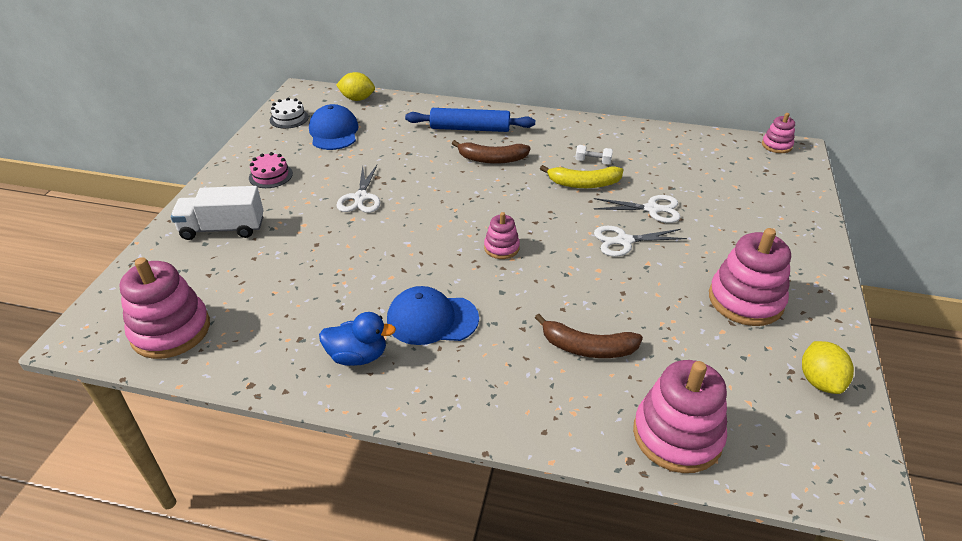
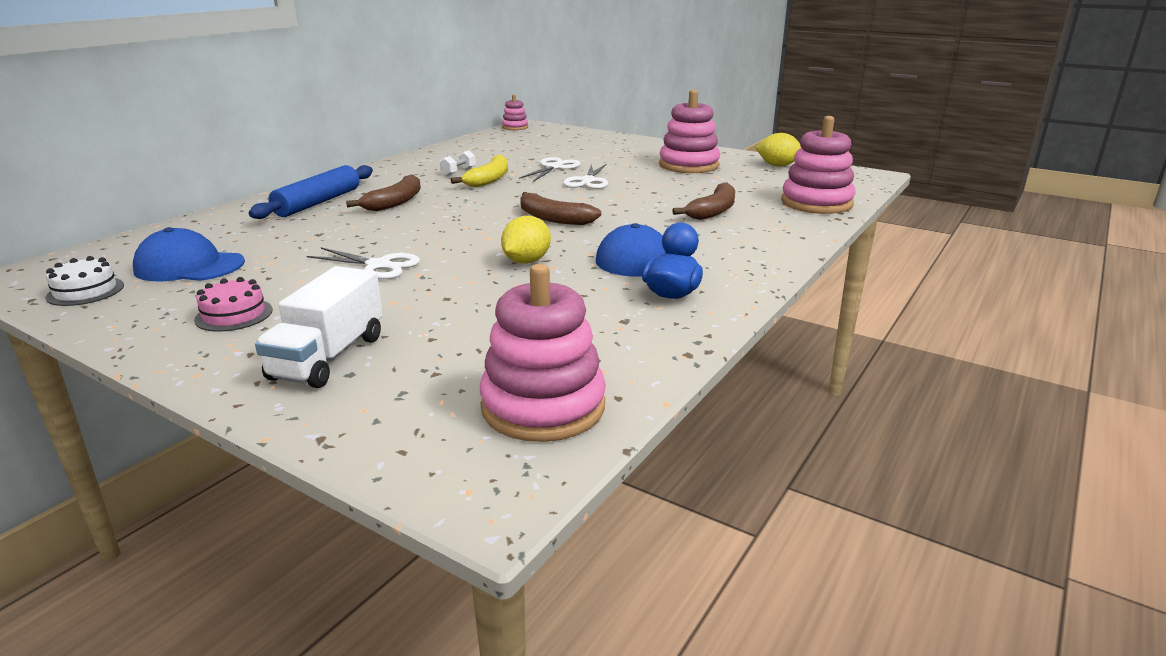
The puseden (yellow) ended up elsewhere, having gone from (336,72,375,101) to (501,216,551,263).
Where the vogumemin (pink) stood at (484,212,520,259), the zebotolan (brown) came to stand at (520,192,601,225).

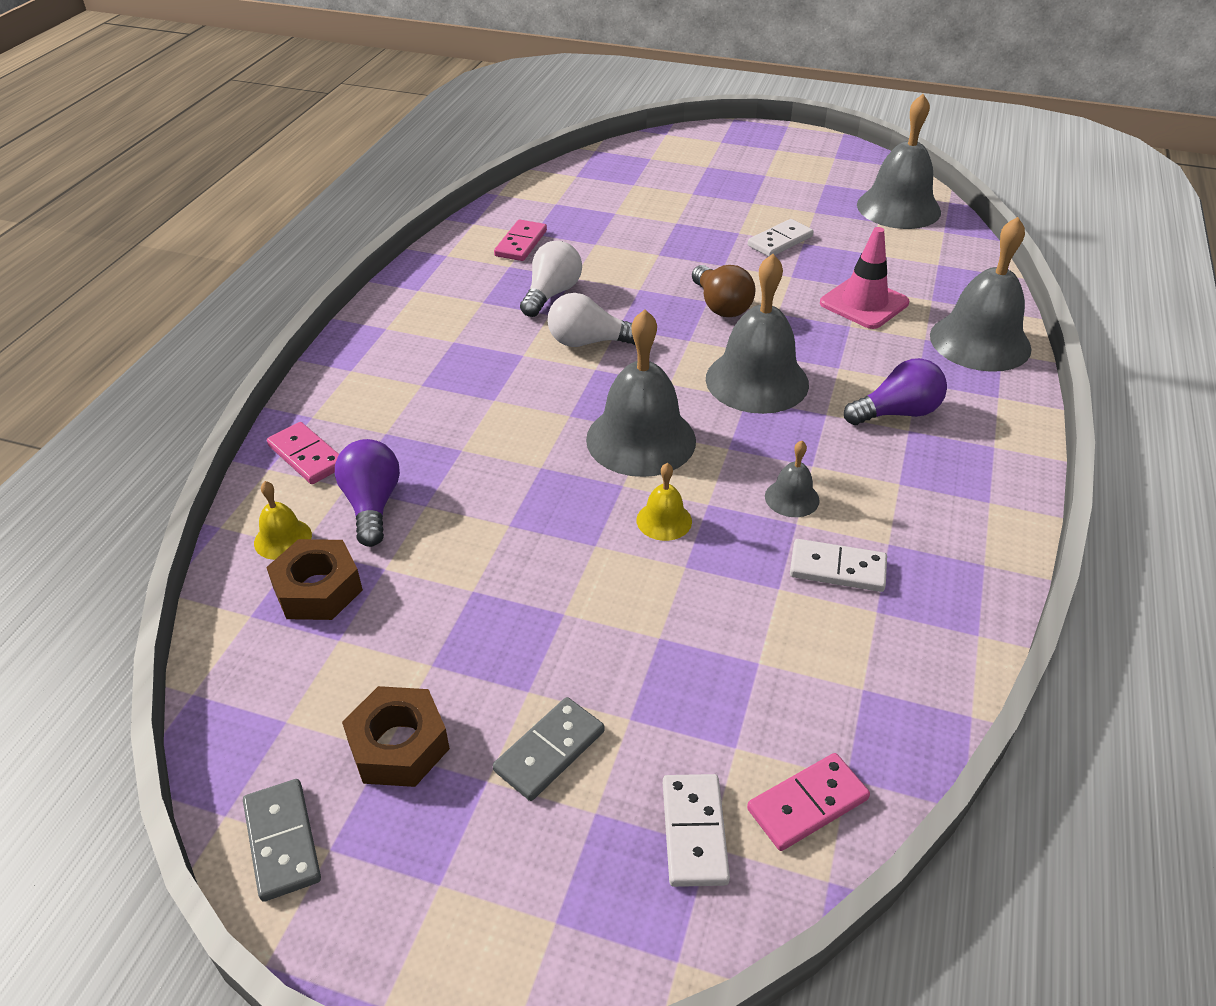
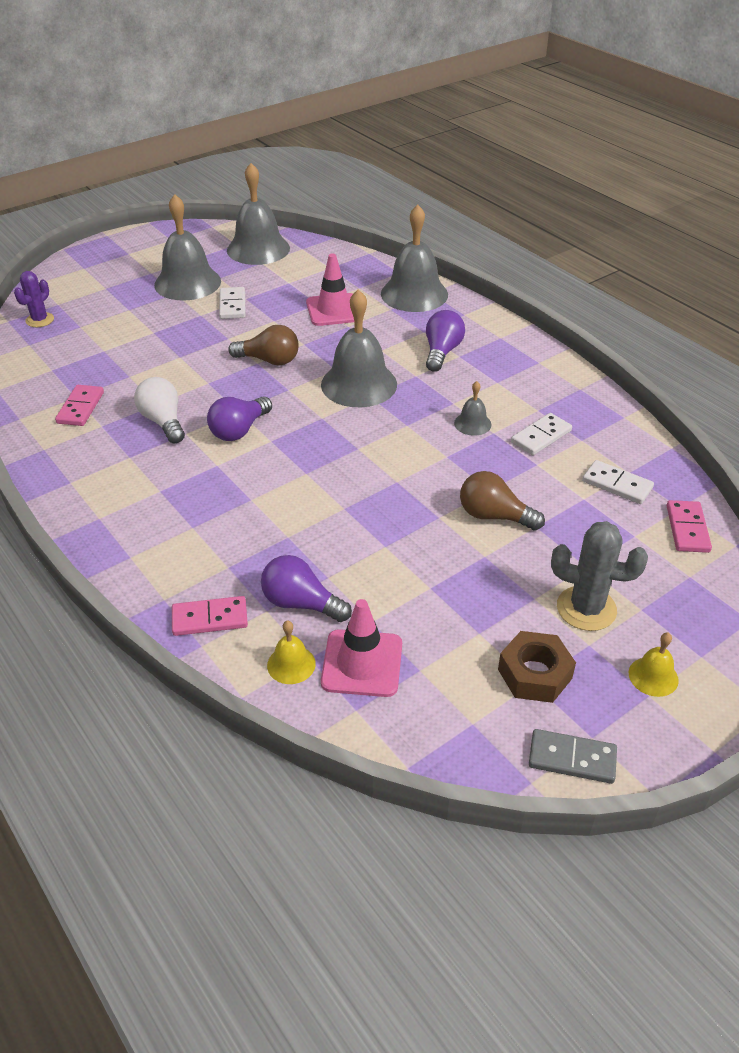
The second view gained the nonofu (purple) at (14,271,54,327).
The second view gained the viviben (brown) at (460,471,545,531).
The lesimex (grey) ended up elsewhere, having gone from (586,309,696,477) to (154,194,221,300).
The lesimex (yellow) ended up elsewhere, having gone from (637,463,692,541) to (629,633,679,697).
The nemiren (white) ended up elsewhere, having gone from (663,774,730,887) to (582,460,654,504).
Where the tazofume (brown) stood at (266,539,363,620), the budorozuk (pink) came to stand at (321,599,402,697).
Where the nemiren (grey) stood at (493,697,604,801), the nonofu (grey) came to stand at (551,521,648,631).
What was the viviben (white) at (547,293,635,347) turned into the viviben (purple) at (207,396,272,441).
The nemiren (pink) at (494,220,547,261) ended up facing another way, 45 degrees clockwise from before.

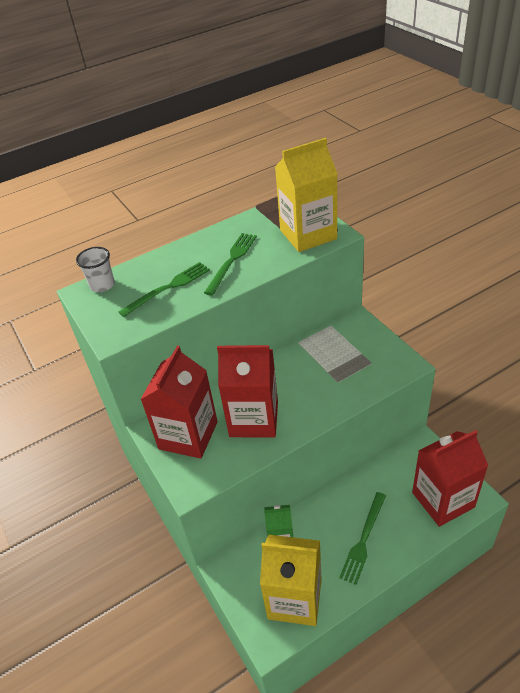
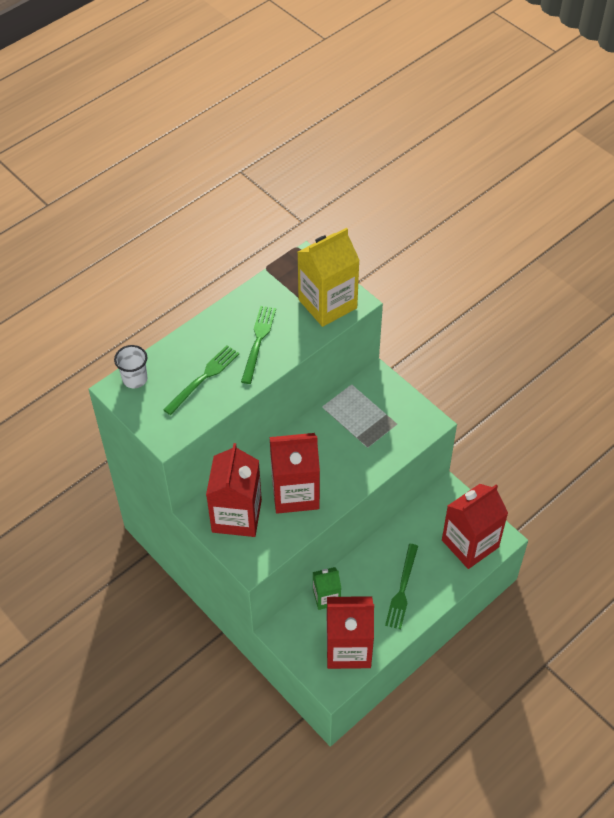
What was the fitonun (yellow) at (260,535,321,626) turned into the fitonun (red) at (326,596,374,669).

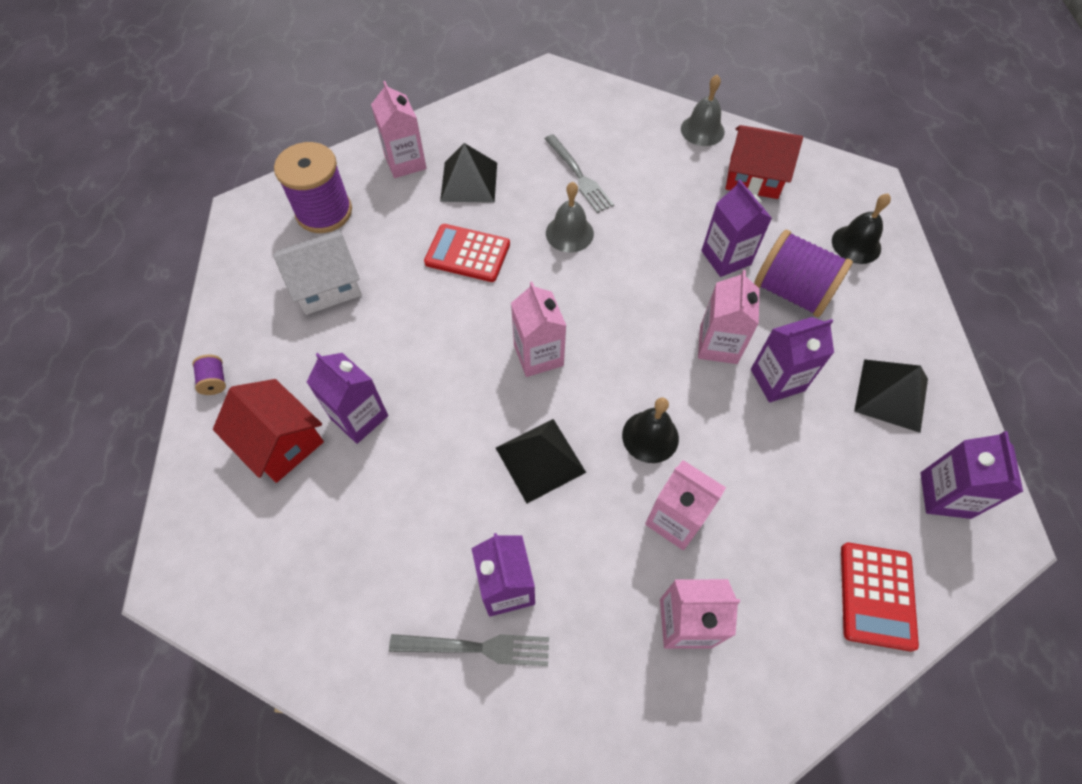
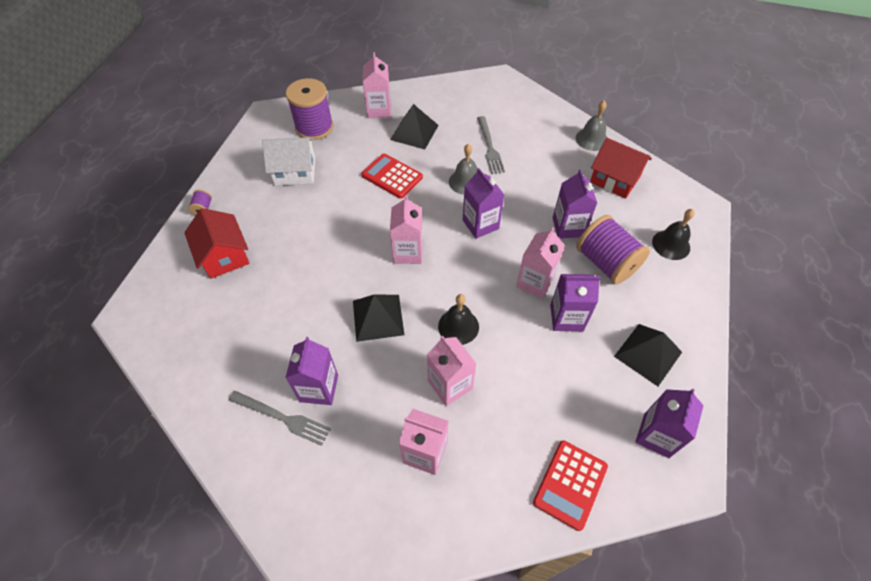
The fitonun (purple) ended up elsewhere, having gone from (307,353,388,444) to (463,168,504,239).

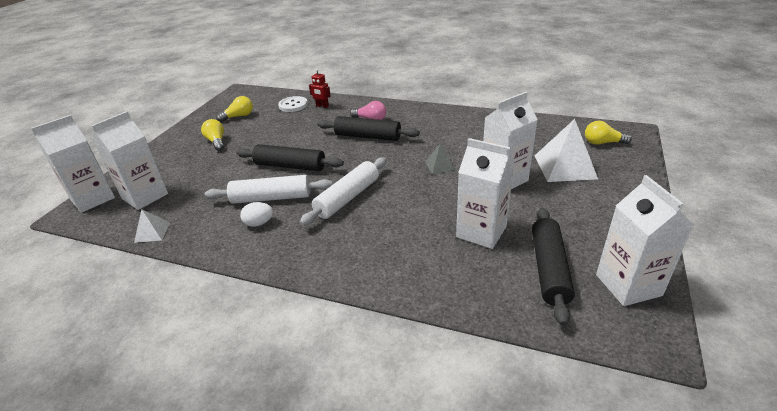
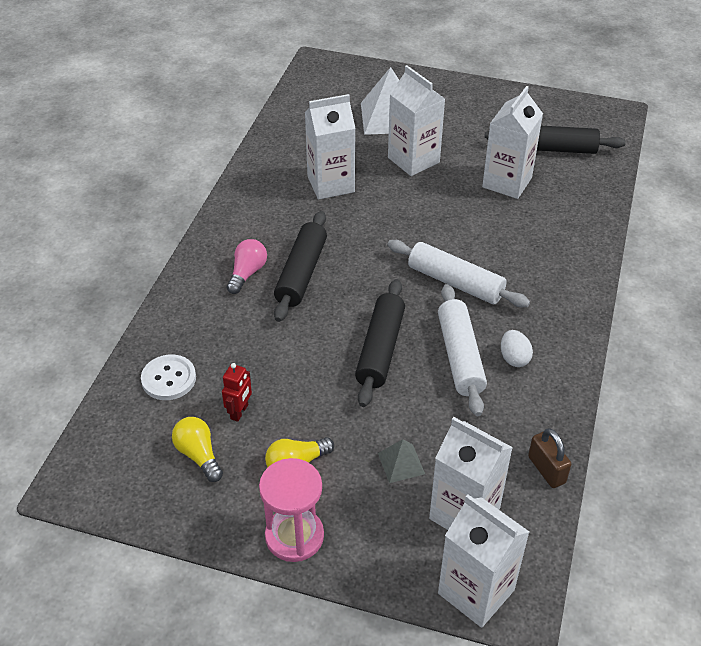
The second view lost the viviben (yellow) at (585,121,632,145).
The second view gained the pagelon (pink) at (259,458,324,562).
The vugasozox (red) ended up elsewhere, having gone from (309,69,331,108) to (222,363,252,422).
The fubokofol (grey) ended up elsewhere, having gone from (425,144,455,174) to (378,439,425,483).
The fitonun (white) ended up elsewhere, having gone from (596,175,693,306) to (305,94,355,200).
Where the fubokofol (white) stood at (134,209,170,243), the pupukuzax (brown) came to stand at (528,428,571,488).

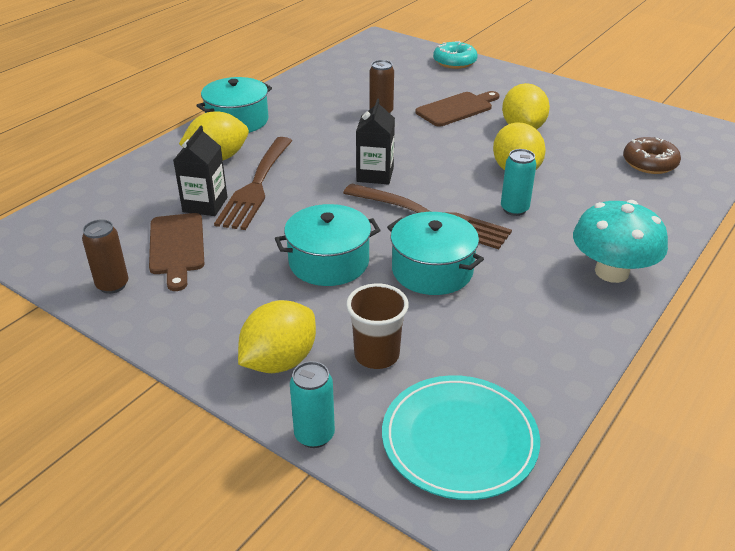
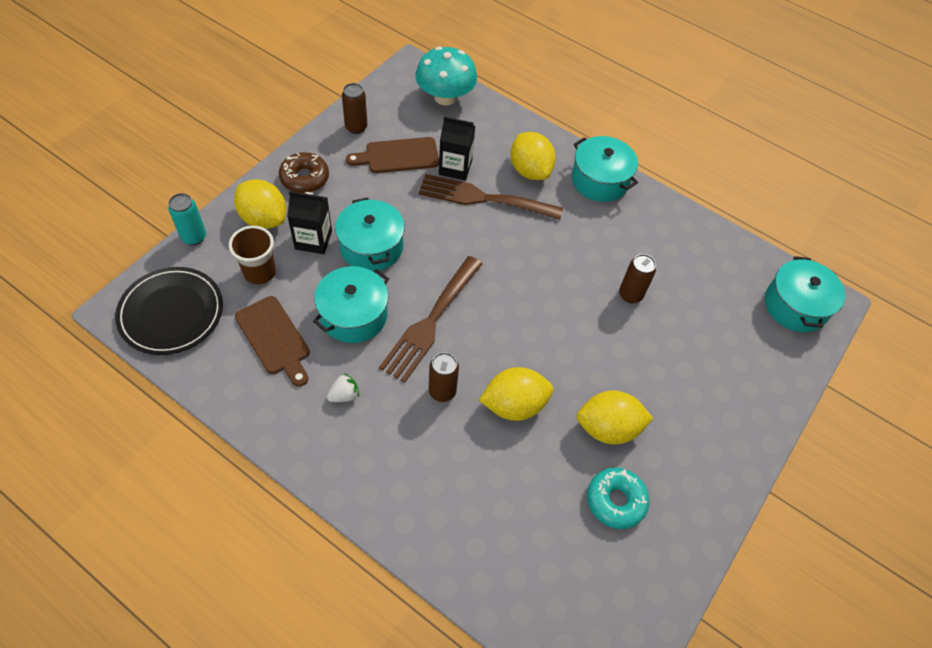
The second view gained the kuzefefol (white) at (327,373,359,402).
The second view gained the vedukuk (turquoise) at (765,256,845,332).
The fitonun (black) ended up elsewhere, having gone from (356,99,395,185) to (287,191,332,254).
The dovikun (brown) ended up elsewhere, having gone from (415,91,499,127) to (235,296,310,387).
The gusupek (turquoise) ended up elsewhere, having gone from (433,41,478,69) to (587,467,650,529).
The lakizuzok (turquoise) ended up elsewhere, having gone from (573,200,668,283) to (415,46,477,105).
The gusupek (brown) ended up elsewhere, having gone from (623,137,681,174) to (279,152,329,193).
What was the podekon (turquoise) at (382,375,540,500) turned into the podekon (black) at (115,267,223,355).
What was the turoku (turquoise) at (501,149,536,216) turned into the turoku (brown) at (429,352,459,402).

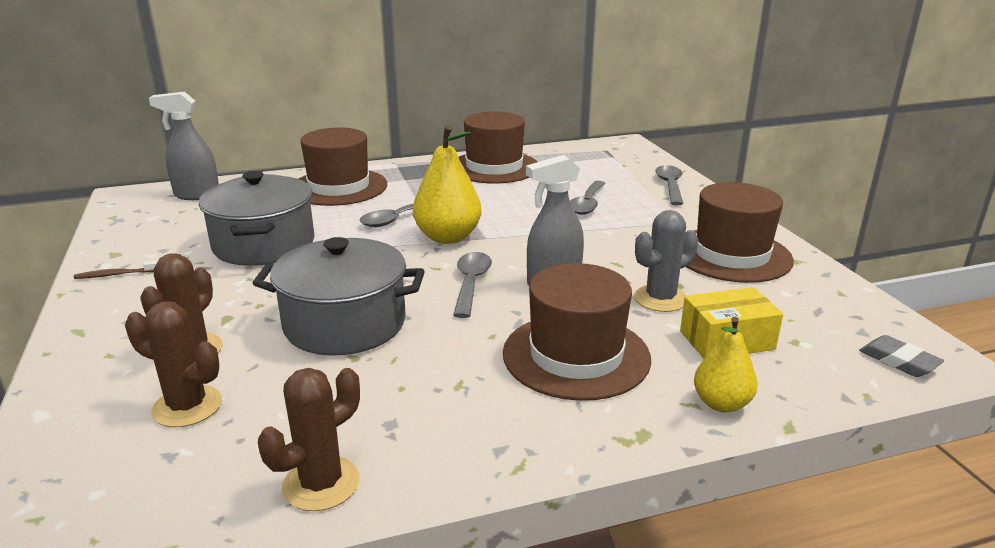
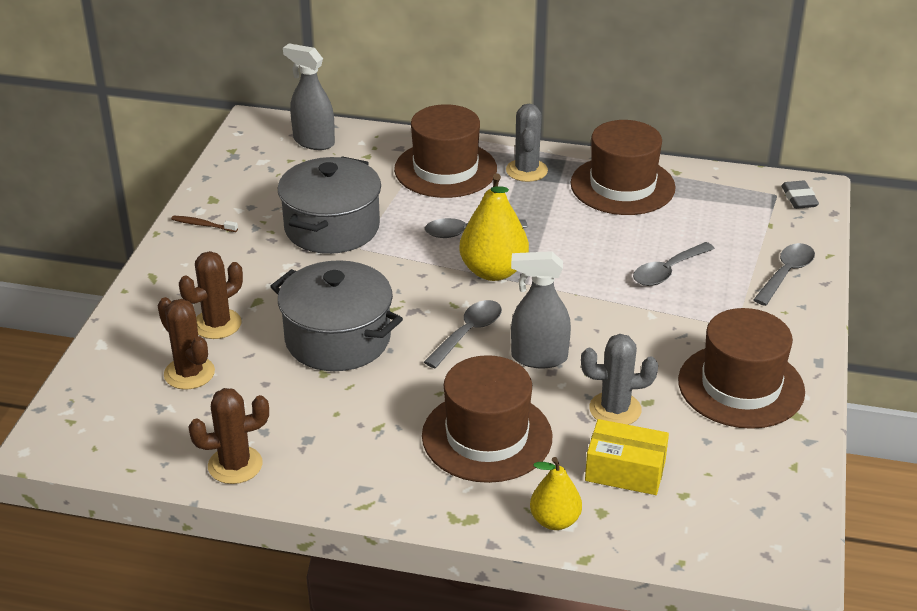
The second view gained the nonofu (grey) at (506,104,548,182).
The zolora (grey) ended up elsewhere, having gone from (859,335,944,377) to (781,181,819,209).

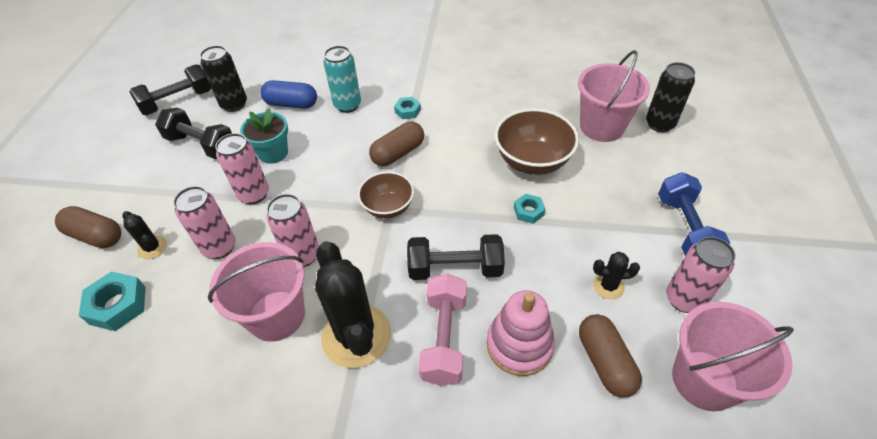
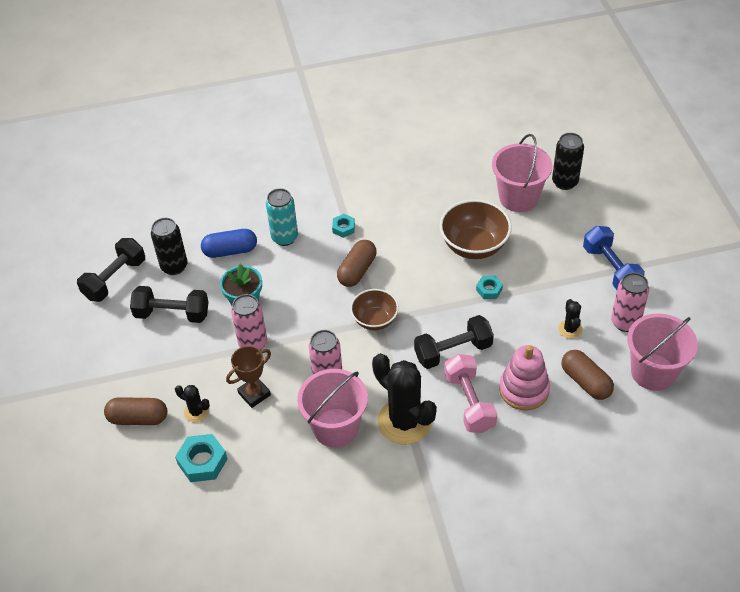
Where the turoku (pink) stood at (173,186,236,259), the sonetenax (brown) came to stand at (226,346,271,408).
The nonofu (black) at (593,252,640,299) ended up facing another way, 75 degrees counterclockwise from before.

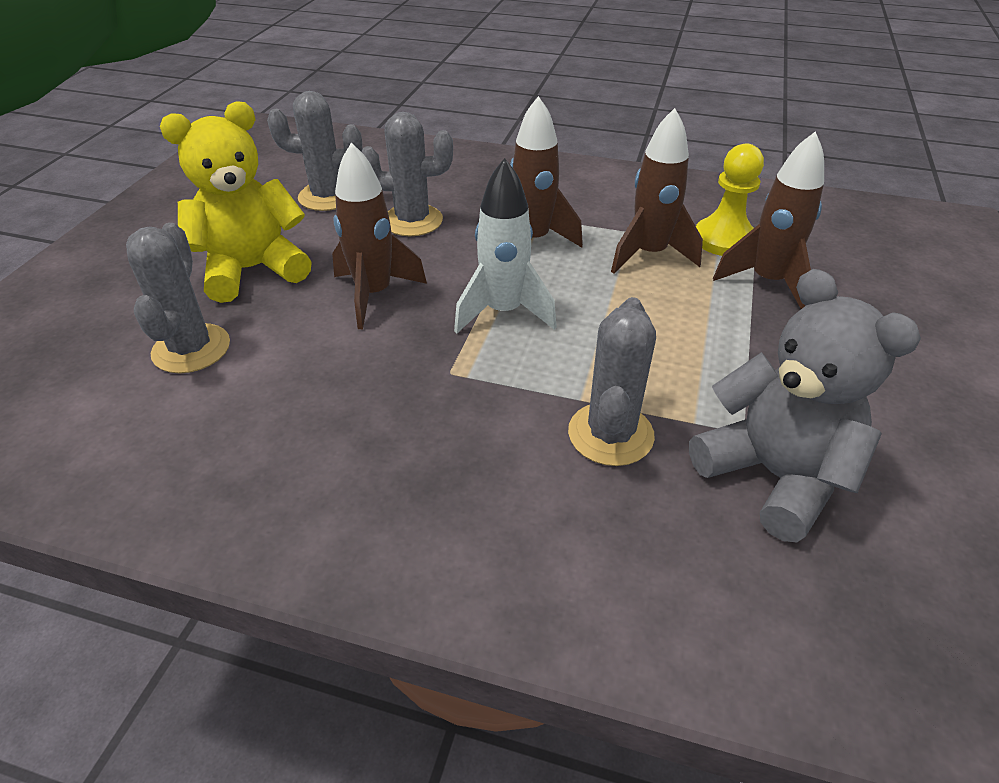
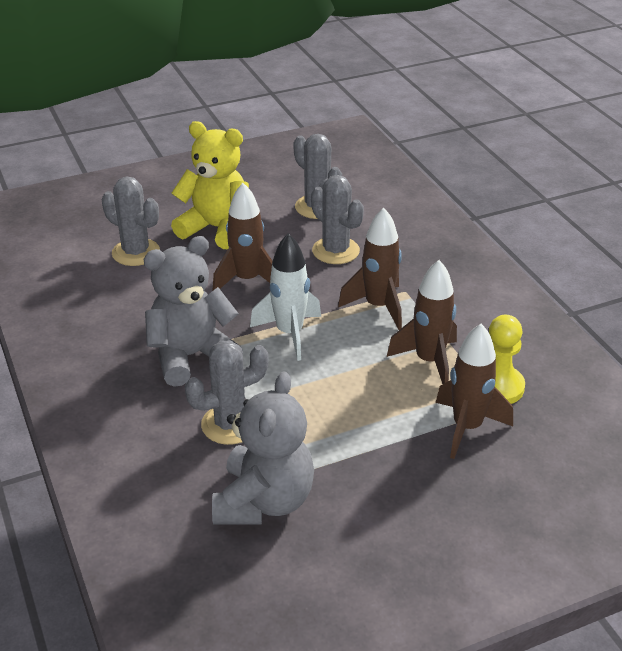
The second view gained the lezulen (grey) at (144,236,243,387).
The nonofu (grey) at (126,223,230,373) ended up facing another way, 75 degrees clockwise from before.

